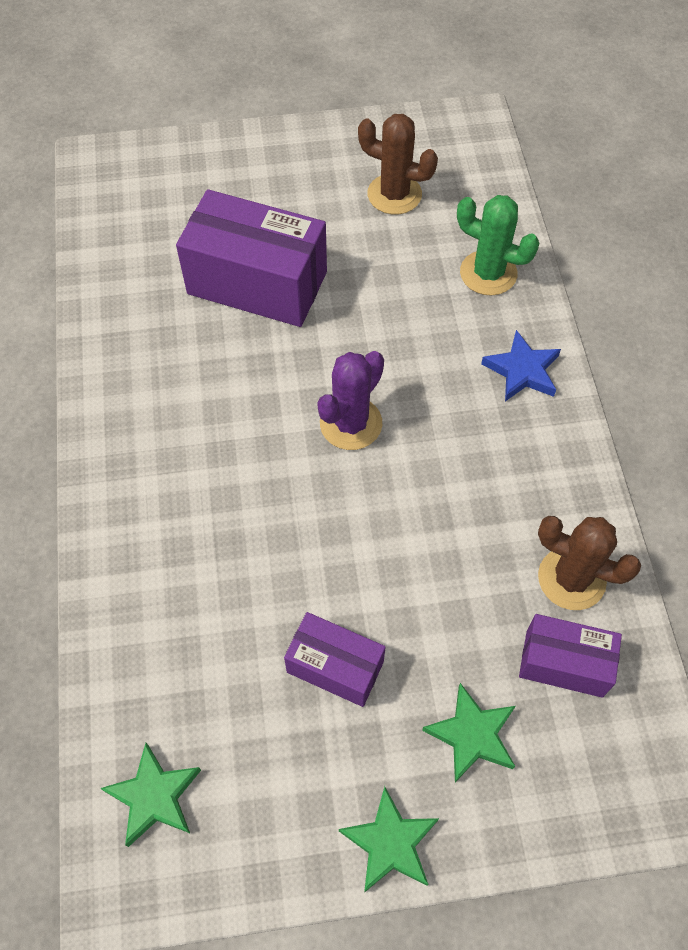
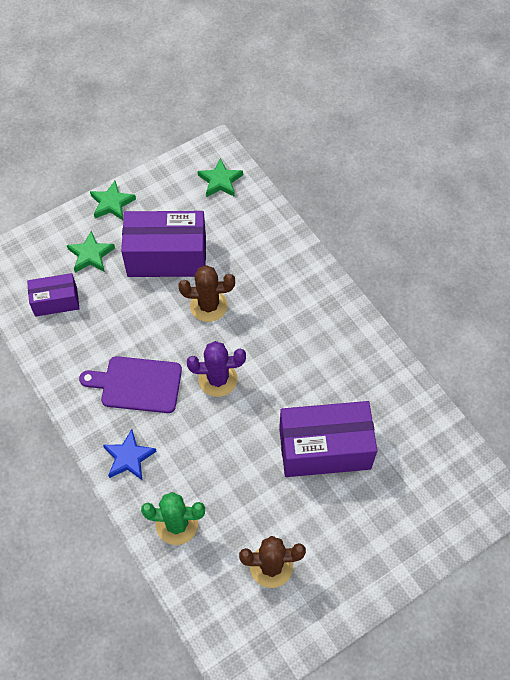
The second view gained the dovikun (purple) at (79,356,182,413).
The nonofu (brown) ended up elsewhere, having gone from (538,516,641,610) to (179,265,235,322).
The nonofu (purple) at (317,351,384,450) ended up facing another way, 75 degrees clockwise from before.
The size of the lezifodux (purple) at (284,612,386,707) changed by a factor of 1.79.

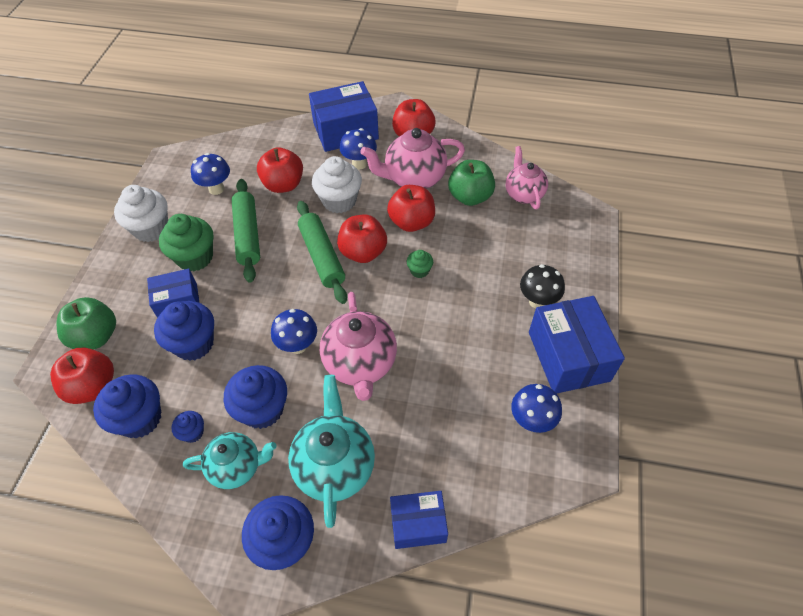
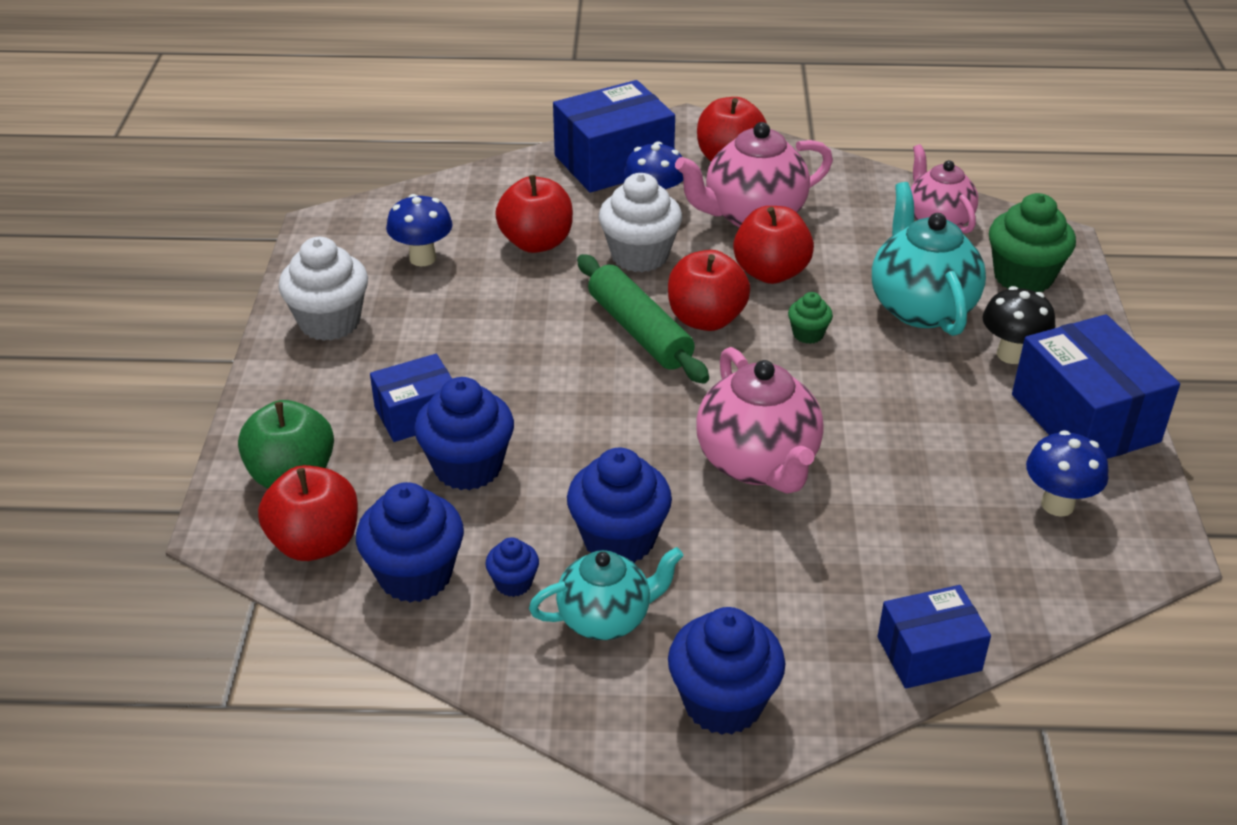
The second view lost the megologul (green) at (232,179,260,283).
The second view lost the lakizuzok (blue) at (271,309,317,354).
The second view lost the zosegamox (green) at (448,160,495,206).
The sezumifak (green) ended up elsewhere, having gone from (159,214,213,272) to (989,193,1076,292).
The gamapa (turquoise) ended up elsewhere, having gone from (288,375,375,528) to (872,182,986,336).

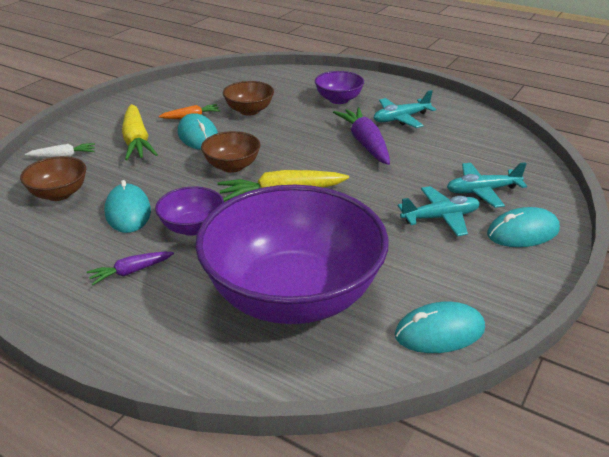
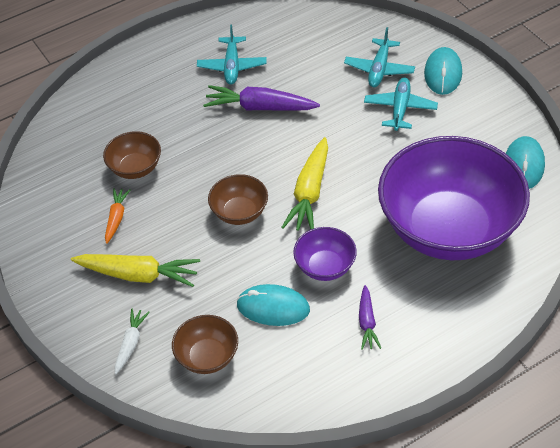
The second view lost the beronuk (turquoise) at (178,113,218,150).
The second view lost the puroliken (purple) at (315,71,364,104).

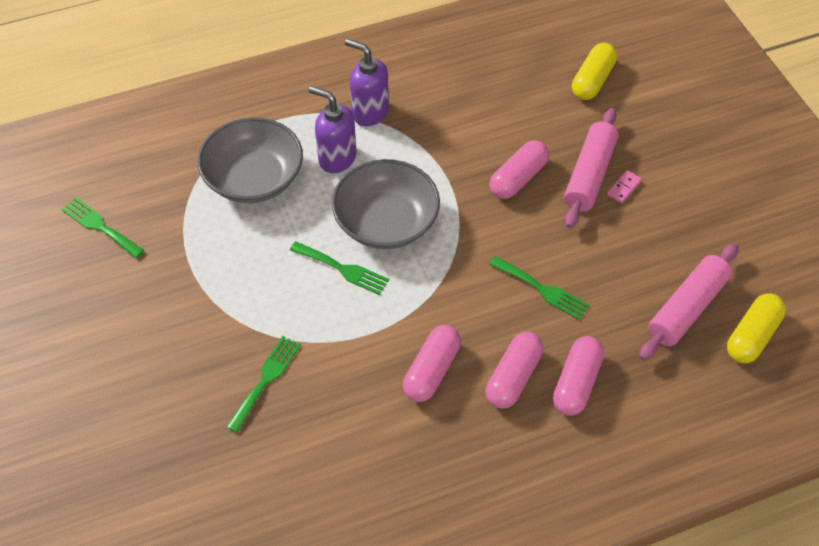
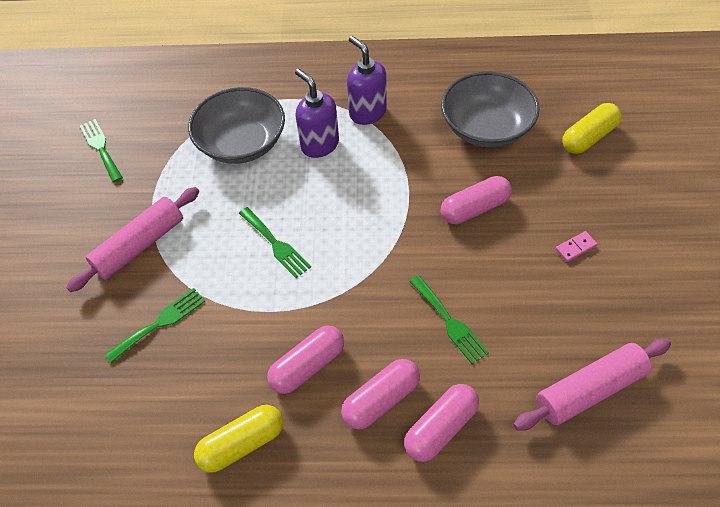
The puroliken (grey) ended up elsewhere, having gone from (332,159,440,249) to (441,72,539,147).
The megologul (pink) ended up elsewhere, having gone from (564,108,618,228) to (66,187,199,292).
The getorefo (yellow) ended up elsewhere, having gone from (727,293,786,363) to (194,405,283,473).

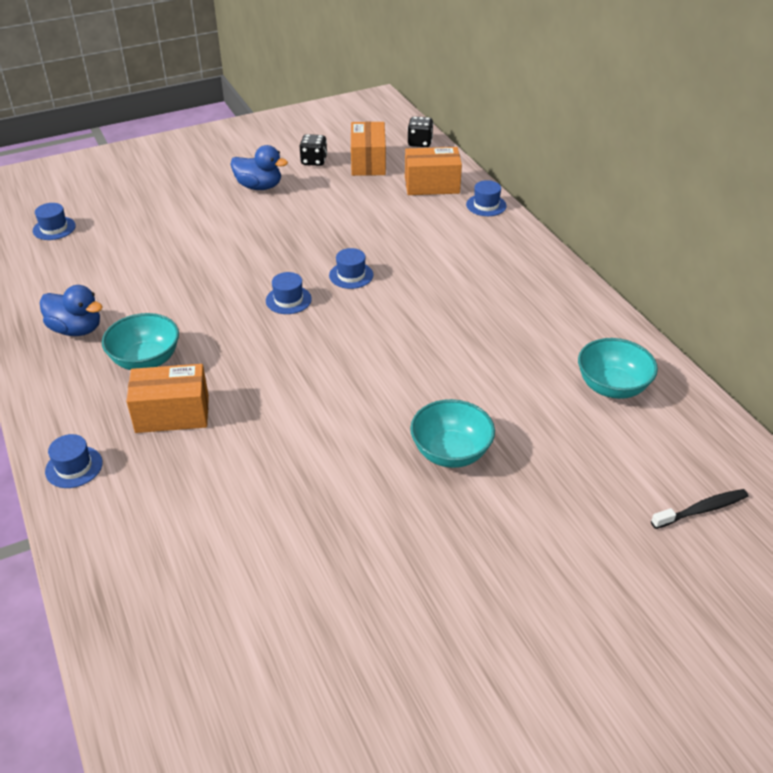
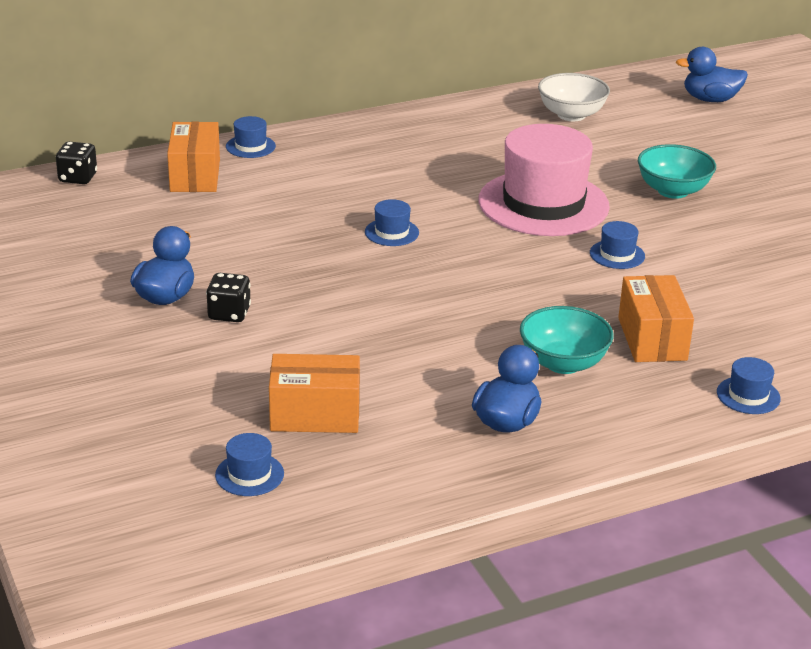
The second view gained the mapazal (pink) at (478,124,610,236).
The mapazal (blue) ended up elsewhere, having gone from (266,272,312,314) to (590,221,645,269).
The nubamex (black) ended up elsewhere, having gone from (300,134,327,166) to (206,273,251,322).
The lezifodux (orange) ended up elsewhere, having gone from (351,122,386,176) to (269,354,360,433).
Where the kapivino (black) stood at (651,489,748,529), the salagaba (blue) came to stand at (676,47,748,102).
What was the puroliken (turquoise) at (578,338,658,399) turned into the puroliken (white) at (538,73,610,121).

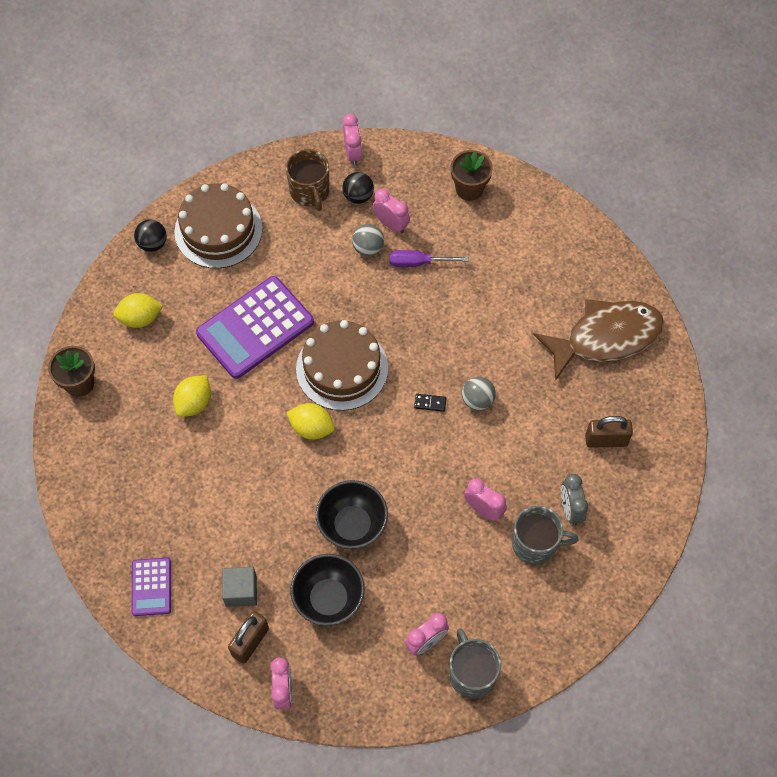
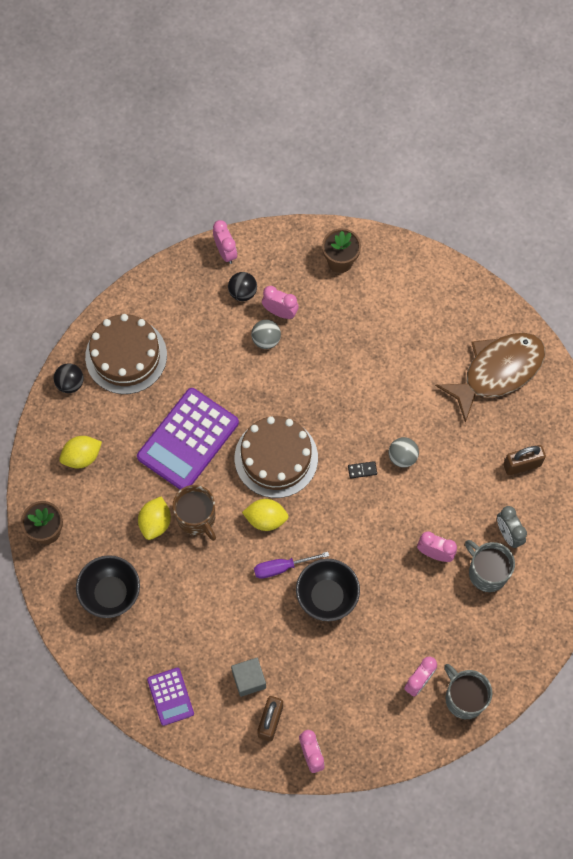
The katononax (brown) ended up elsewhere, having gone from (286,149,329,211) to (173,485,216,541).
The puroliken (black) ended up elsewhere, having gone from (290,554,365,626) to (76,555,140,618).
The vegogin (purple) ended up elsewhere, having gone from (390,250,469,267) to (254,552,329,579).
The katononax (grey) at (512,506,579,565) ended up facing another way, 120 degrees counterclockwise from before.

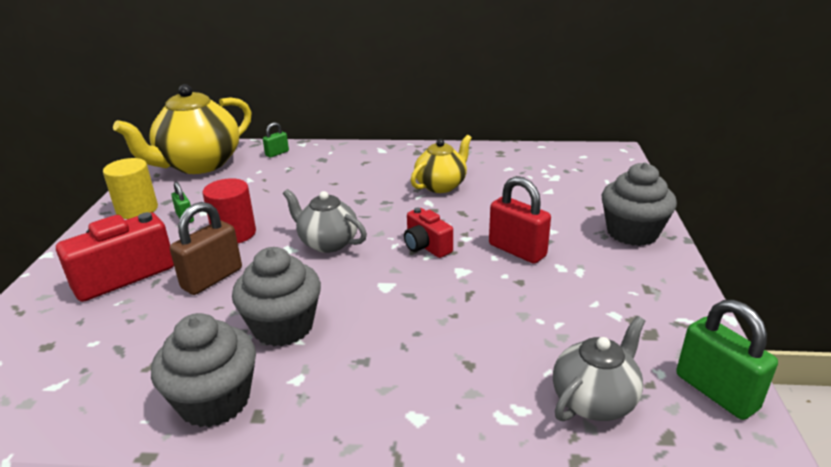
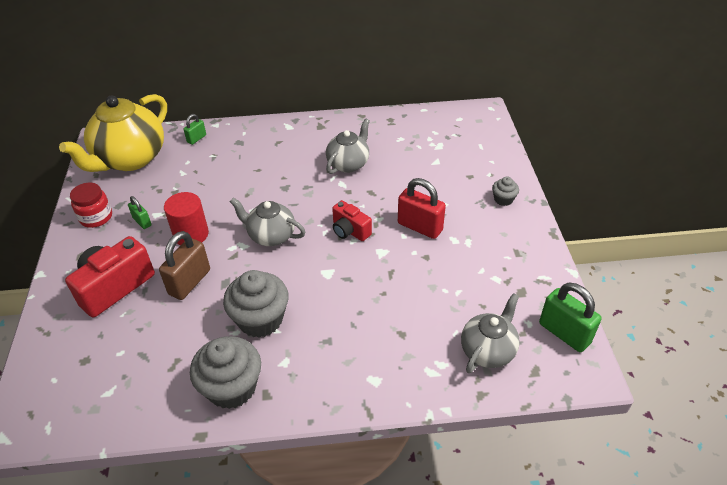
Where the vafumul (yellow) stood at (103,158,158,219), the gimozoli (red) came to stand at (70,183,112,228).
What was the gamapa (yellow) at (411,135,472,193) turned into the gamapa (grey) at (326,118,370,174).
The size of the sezumifak (grey) at (602,162,677,246) changed by a factor of 0.49.

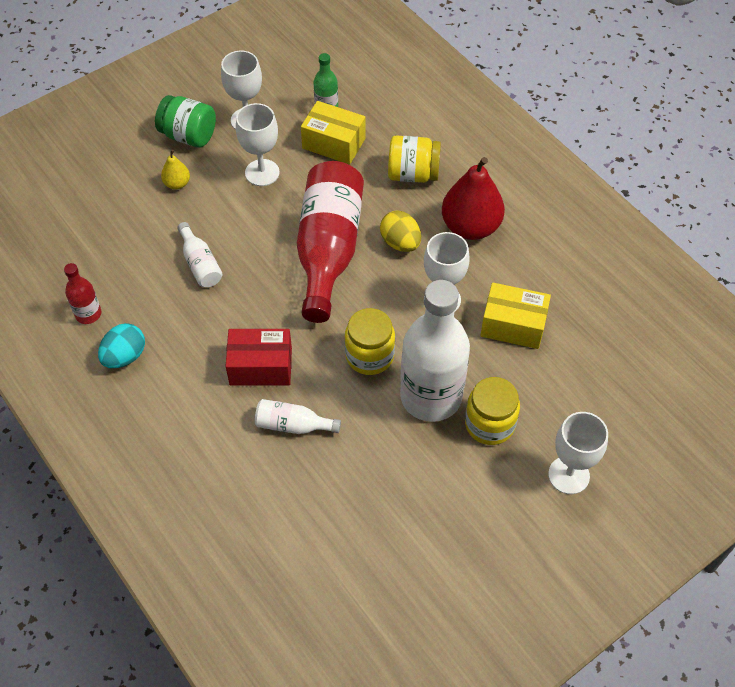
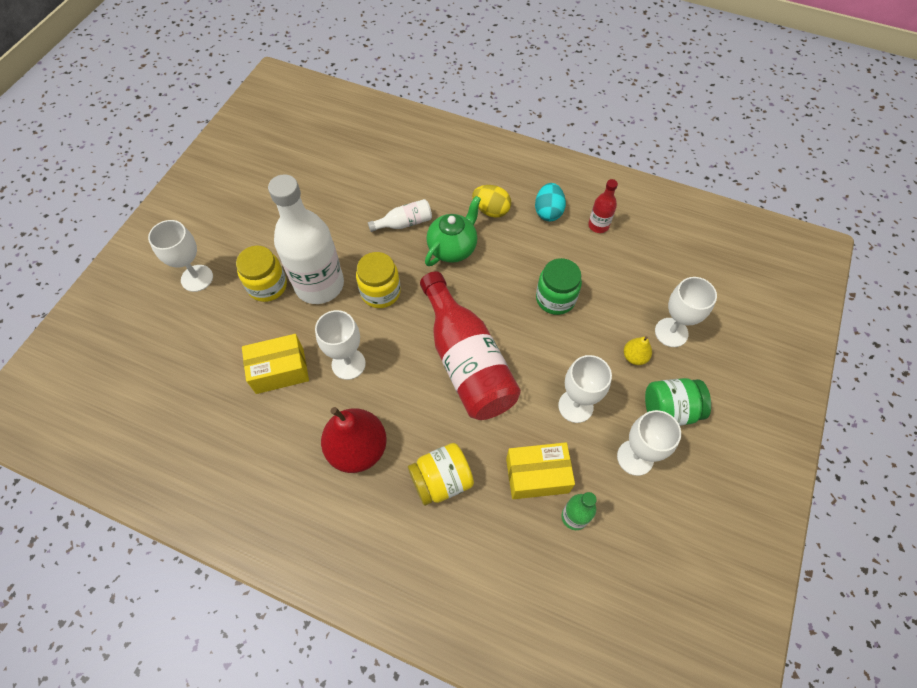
The second view gained the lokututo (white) at (655,277,717,347).
The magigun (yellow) ended up elsewhere, having gone from (380,210,421,252) to (472,185,511,218).
Where the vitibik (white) stood at (177,222,222,287), the gimozoli (green) came to stand at (536,258,582,315).
Where the lezifodux (red) stood at (226,329,292,386), the gamapa (green) came to stand at (425,196,481,266).

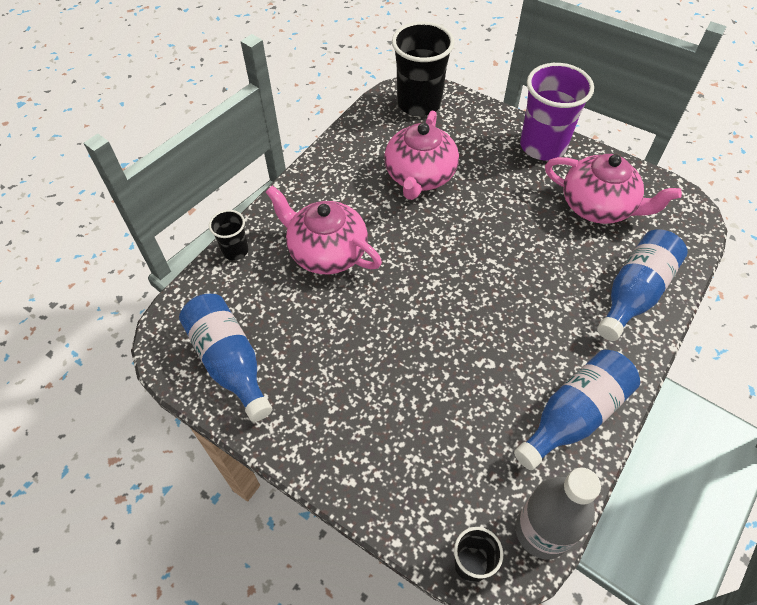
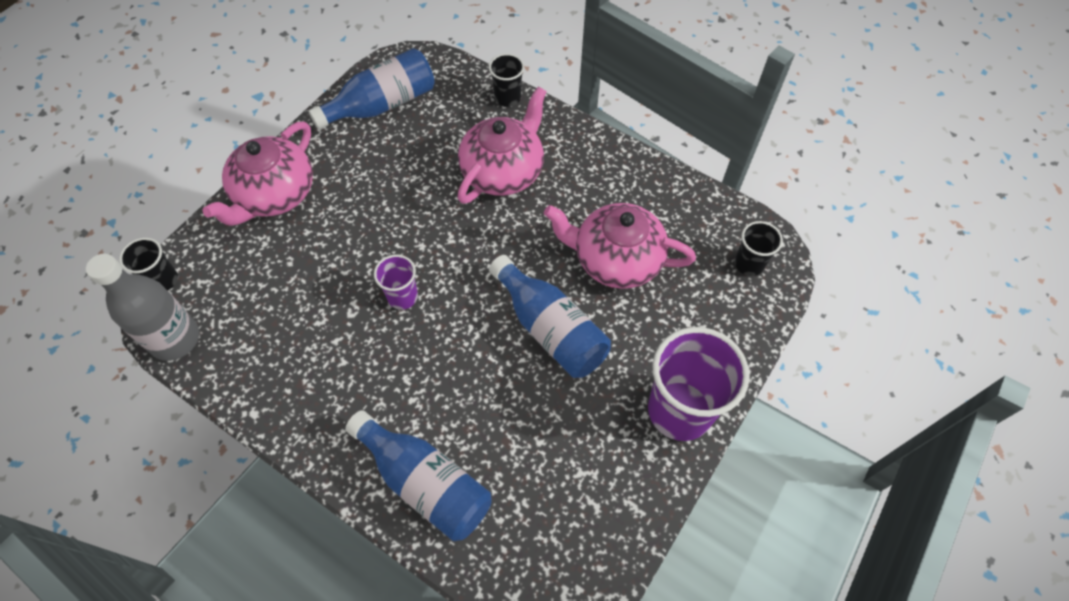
The second view gained the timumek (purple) at (374,255,418,310).
The vitibik (blue) ended up elsewhere, having gone from (514,350,640,470) to (489,255,611,378).
The gamapa (pink) ended up elsewhere, having gone from (545,154,682,224) to (203,122,313,226).
The size of the timumek (black) at (392,22,455,116) changed by a factor of 0.51.

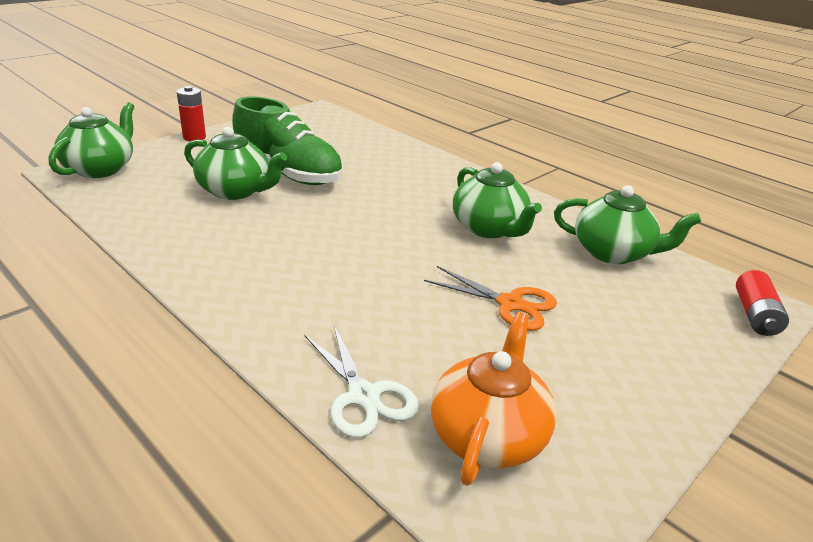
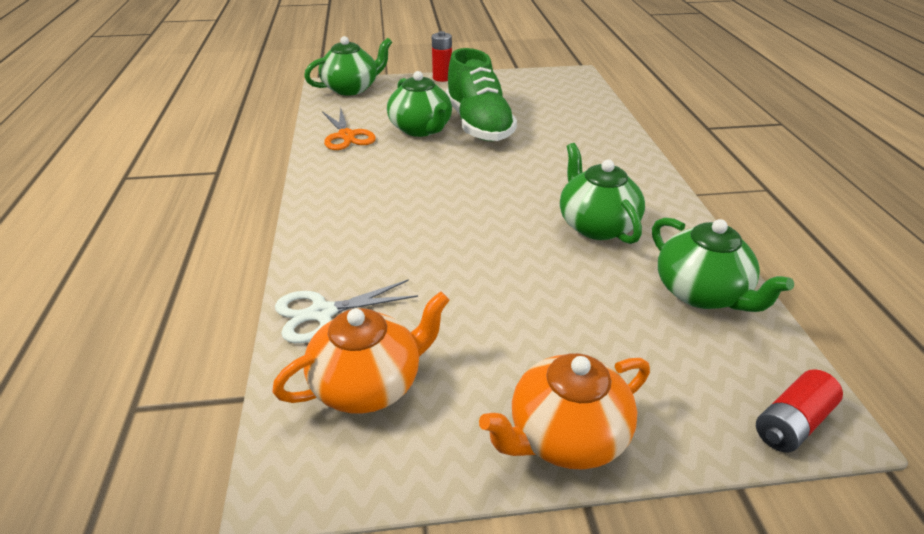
The second view gained the gamapa (orange) at (479,353,650,470).
The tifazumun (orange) ended up elsewhere, having gone from (424,266,557,331) to (322,108,376,150).
The tifazumun (white) at (304,326,419,438) ended up facing another way, 60 degrees clockwise from before.
The gamapa (green) at (453,162,542,238) ended up facing another way, 150 degrees clockwise from before.

